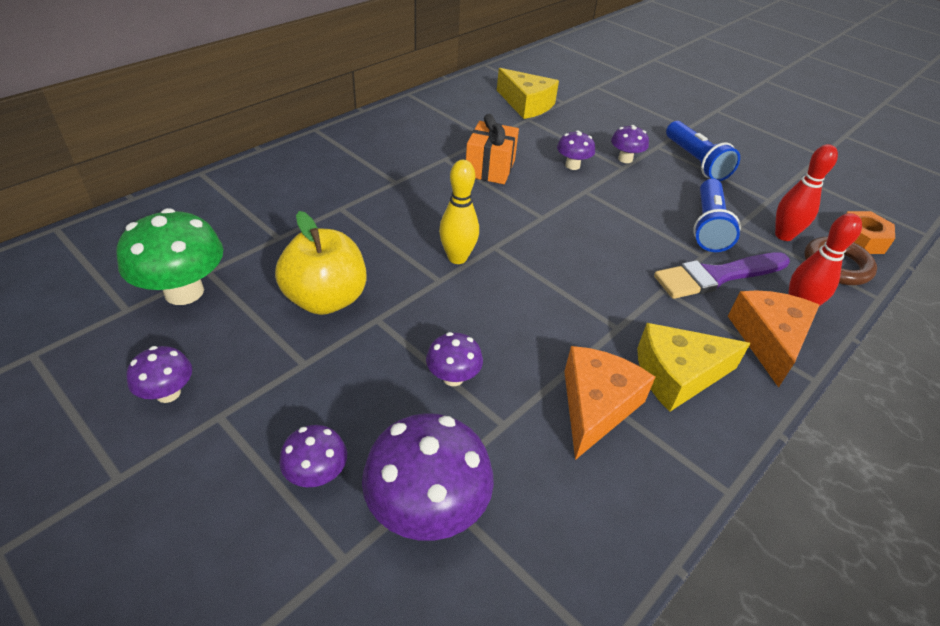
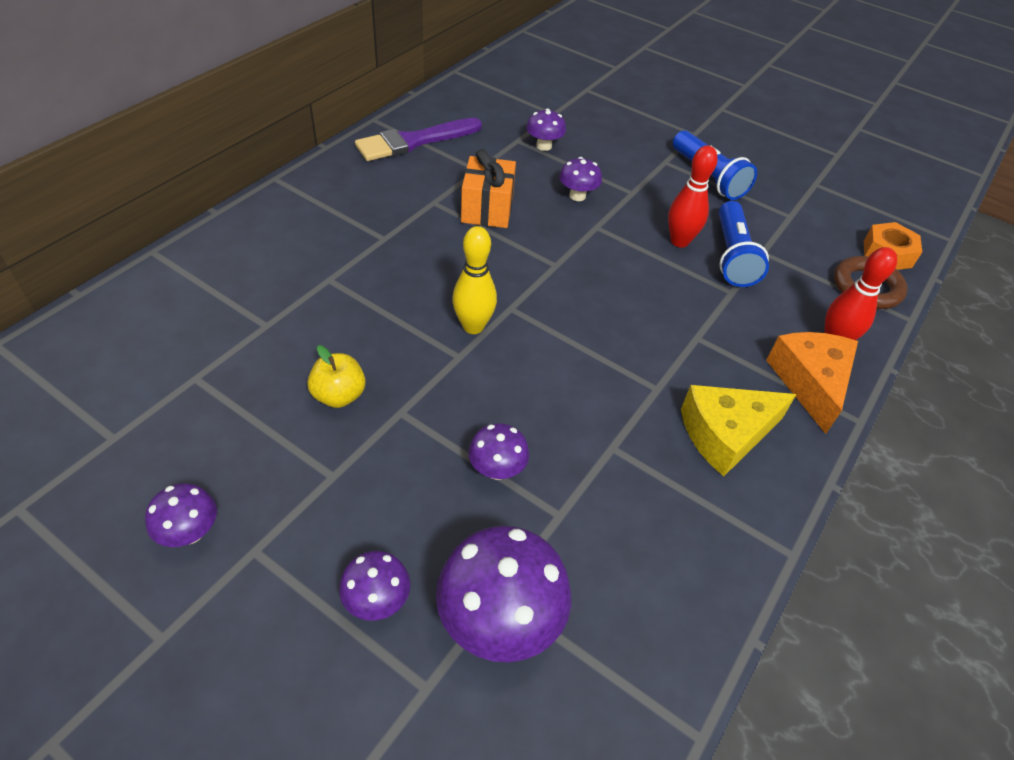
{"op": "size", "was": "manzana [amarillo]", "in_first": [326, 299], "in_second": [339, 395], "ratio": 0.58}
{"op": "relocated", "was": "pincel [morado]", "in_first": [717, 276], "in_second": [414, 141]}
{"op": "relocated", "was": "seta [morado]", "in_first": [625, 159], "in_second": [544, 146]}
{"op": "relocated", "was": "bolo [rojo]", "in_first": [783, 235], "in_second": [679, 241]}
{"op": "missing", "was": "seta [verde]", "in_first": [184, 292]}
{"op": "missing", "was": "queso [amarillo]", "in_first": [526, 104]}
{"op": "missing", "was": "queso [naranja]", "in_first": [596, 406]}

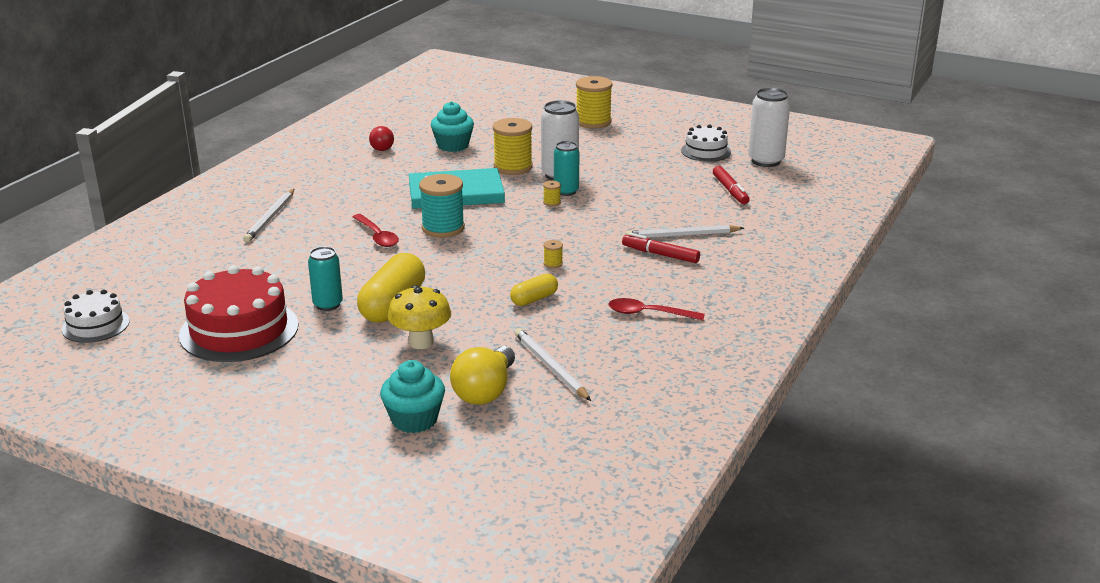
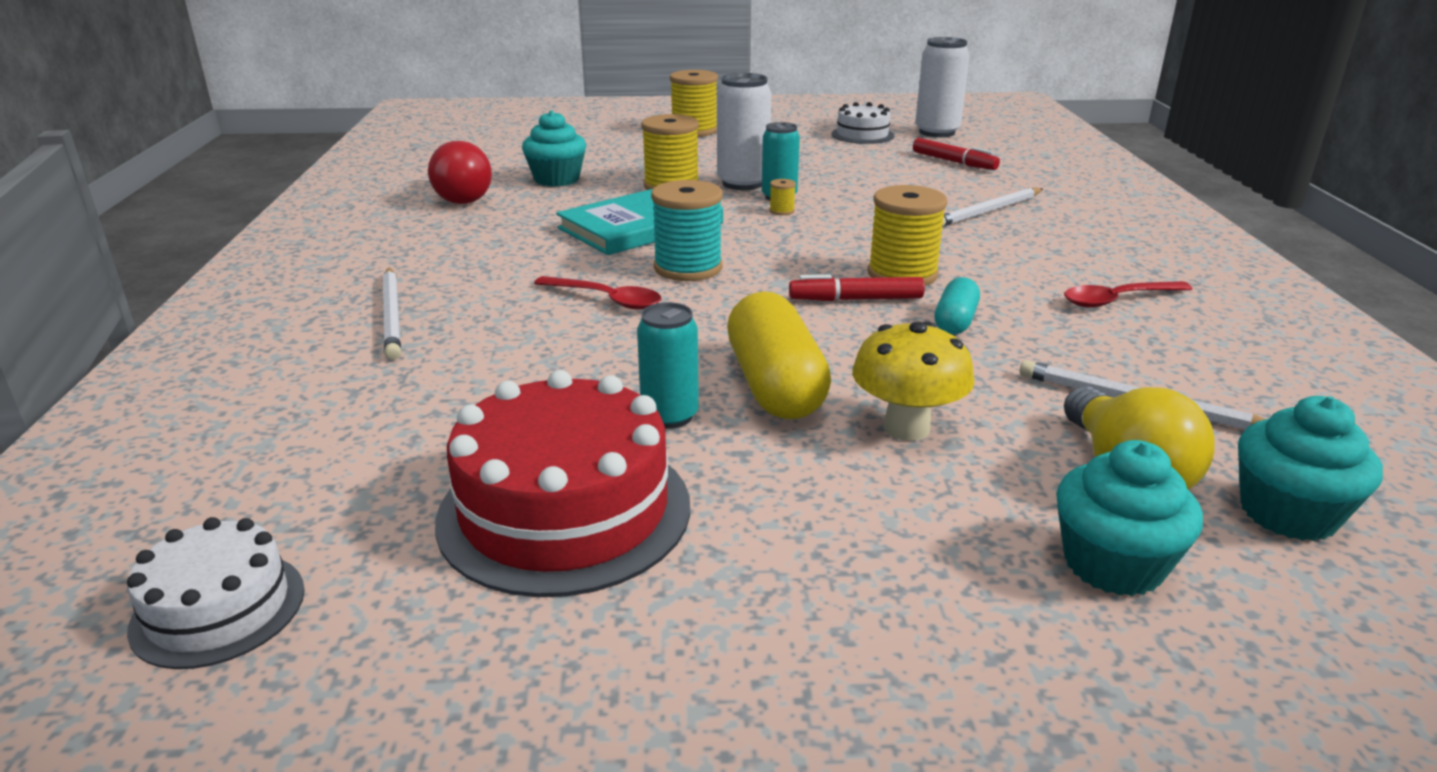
{"op": "size", "was": "bombilla [rojo]", "in_first": [382, 147], "in_second": [458, 197], "ratio": 1.6}
{"op": "relocated", "was": "rotulador [rojo]", "in_first": [660, 254], "in_second": [856, 299]}
{"op": "size", "was": "carrete [amarillo]", "in_first": [553, 264], "in_second": [902, 274], "ratio": 2.35}
{"op": "colour", "was": "cápsula [amarillo]", "now": "cápsula [turquesa]", "in_first": [534, 299], "in_second": [955, 321]}
{"op": "appeared", "now": "magdalena [turquesa]", "in_second": [1288, 513]}

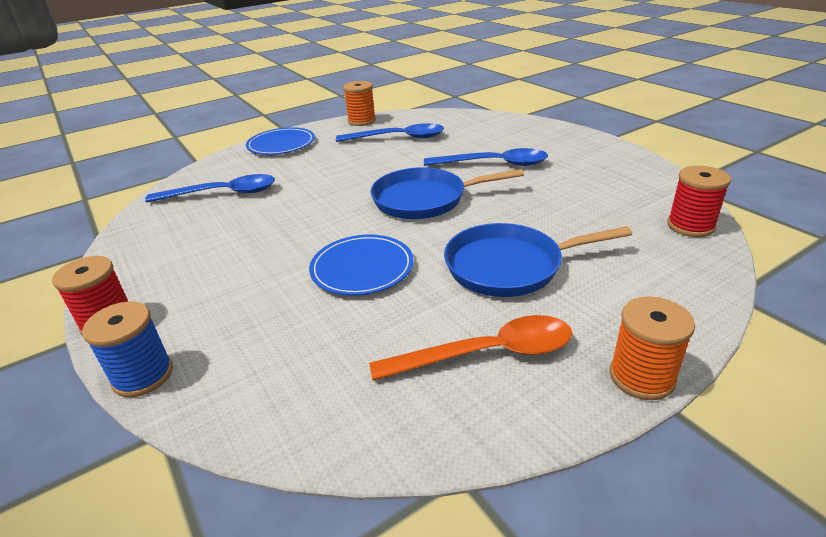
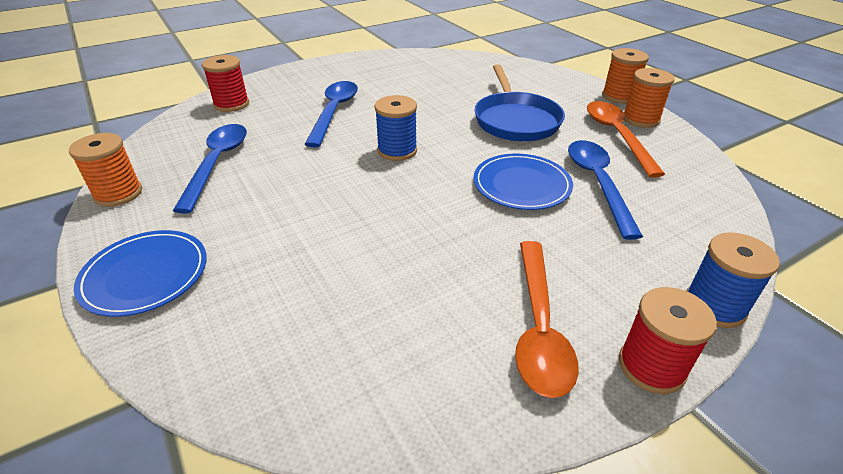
{"op": "relocated", "was": "carrete [rojo]", "in_first": [690, 226], "in_second": [231, 104]}
{"op": "exchanged", "was": "sartén [azul]", "now": "carrete [azul]", "in_first": [424, 199], "in_second": [397, 151]}
{"op": "appeared", "now": "cuchara [naranja]", "in_second": [539, 327]}
{"op": "relocated", "was": "cuchara [azul]", "in_first": [222, 194], "in_second": [598, 183]}
{"op": "appeared", "now": "carrete [naranja]", "in_second": [640, 119]}

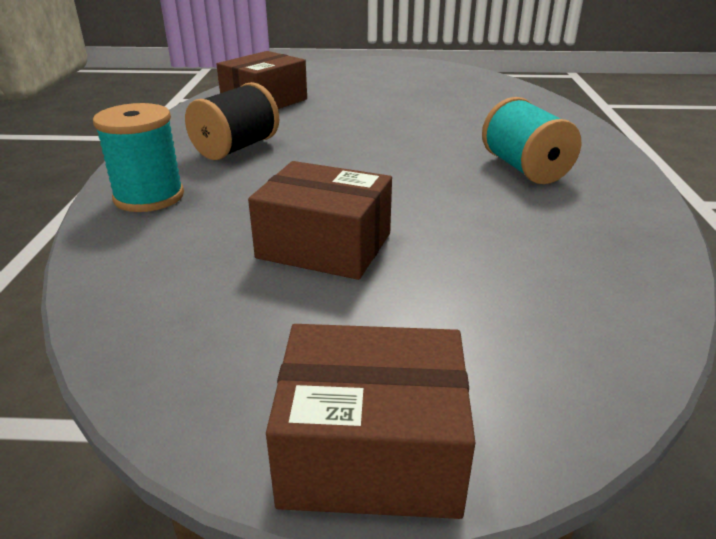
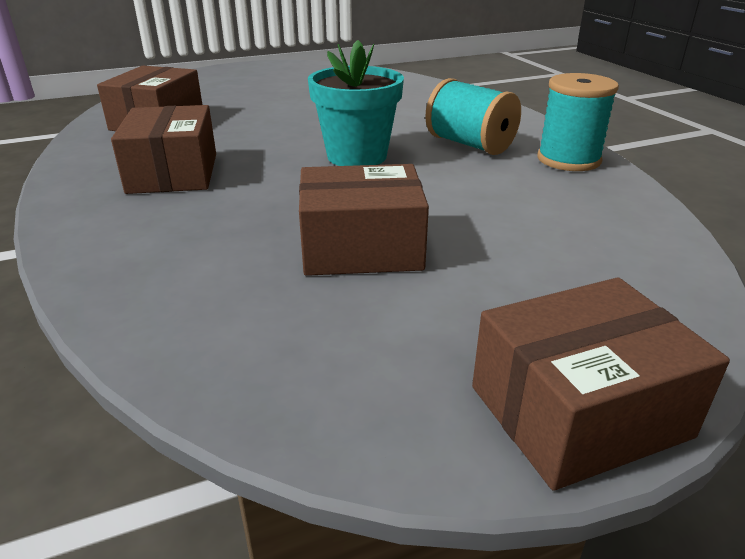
{"op": "exchanged", "was": "carrete [negro]", "now": "caja [marrón]", "in_first": [236, 148], "in_second": [173, 173]}
{"op": "appeared", "now": "maceta [turquesa]", "in_second": [357, 156]}
{"op": "relocated", "was": "carrete [turquesa]", "in_first": [149, 197], "in_second": [568, 159]}

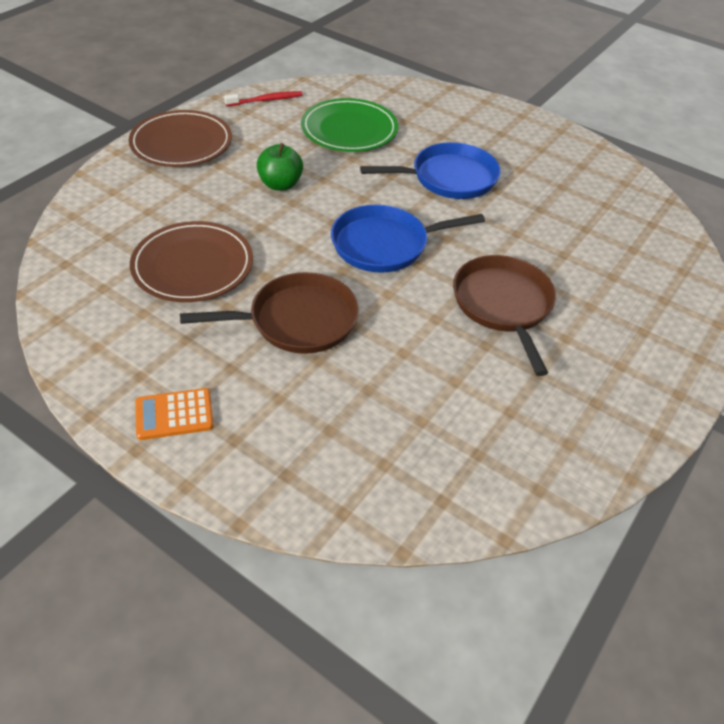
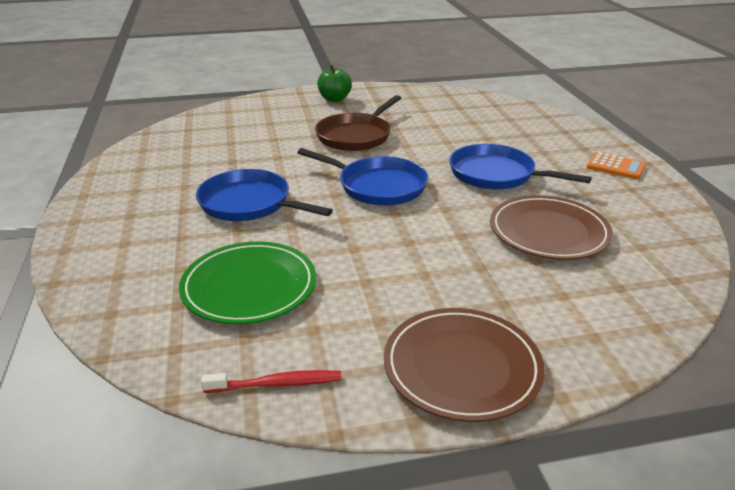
{"op": "spun", "was": "cepillo de dientes [rojo]", "in_first": [266, 100], "in_second": [277, 384], "clockwise": 150}
{"op": "relocated", "was": "manzana [verde]", "in_first": [280, 184], "in_second": [334, 99]}
{"op": "colour", "was": "sartén [marrón]", "now": "sartén [azul]", "in_first": [298, 320], "in_second": [496, 174]}

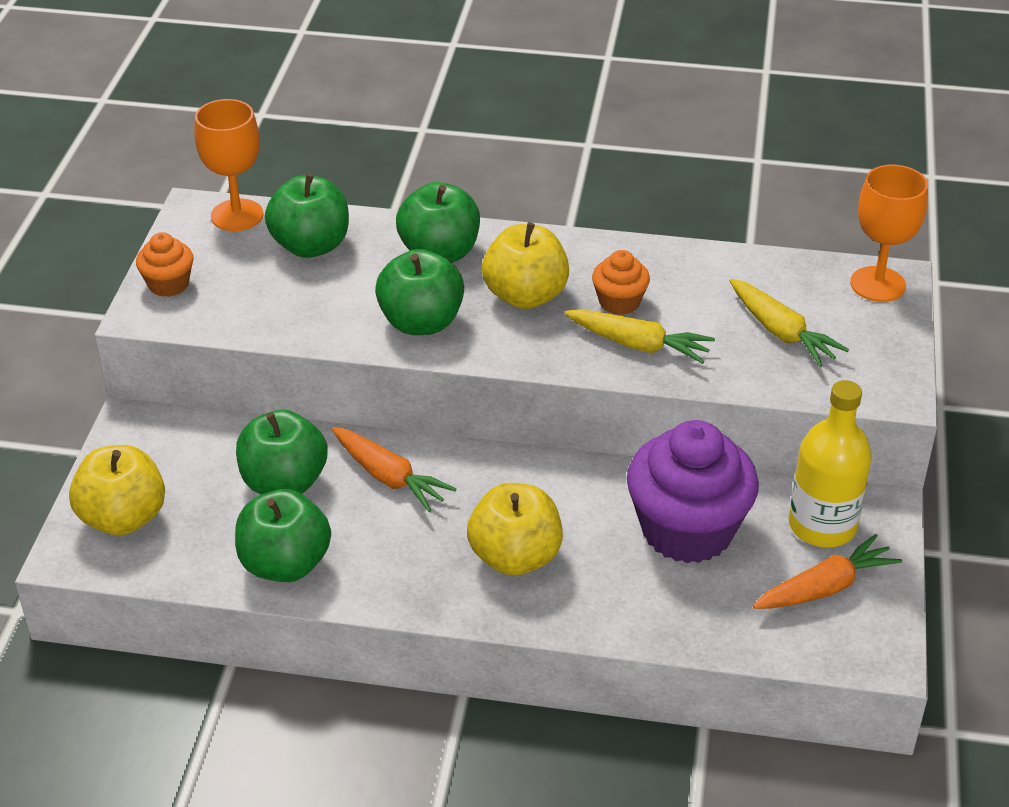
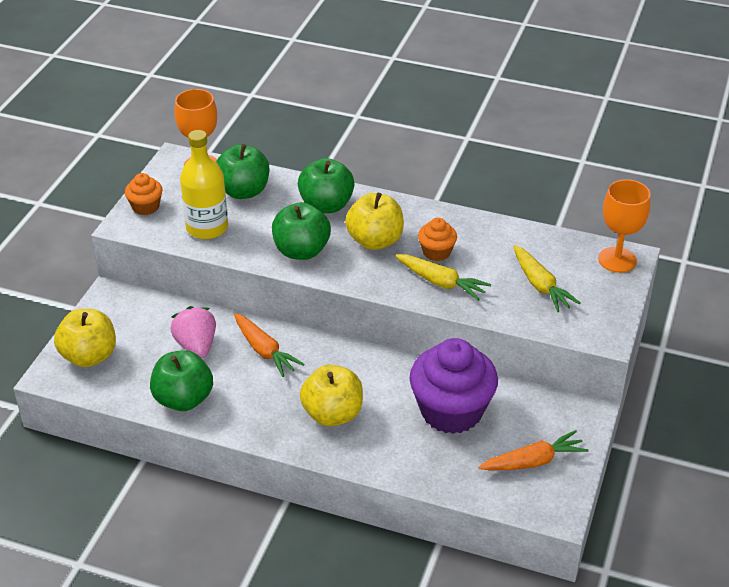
{"op": "exchanged", "was": "manzana [verde]", "now": "fresa [rosa]", "in_first": [284, 483], "in_second": [196, 346]}
{"op": "relocated", "was": "botella [amarillo]", "in_first": [822, 526], "in_second": [207, 227]}

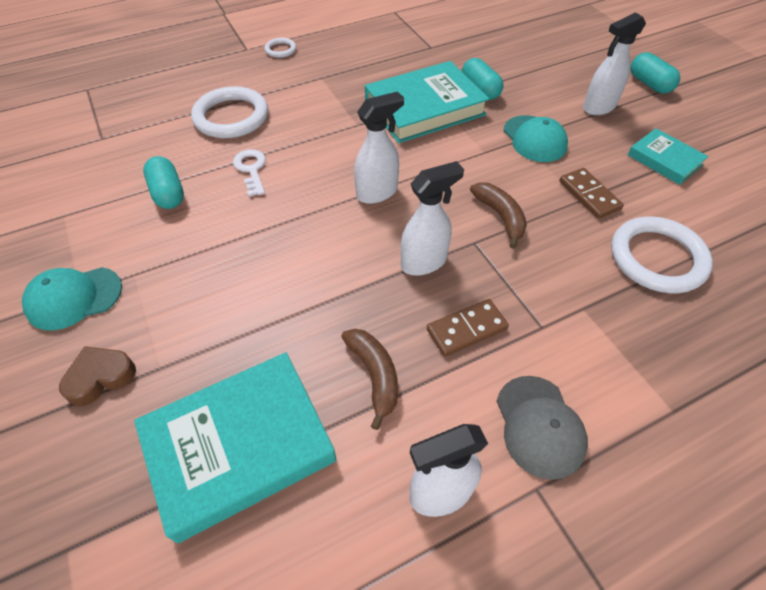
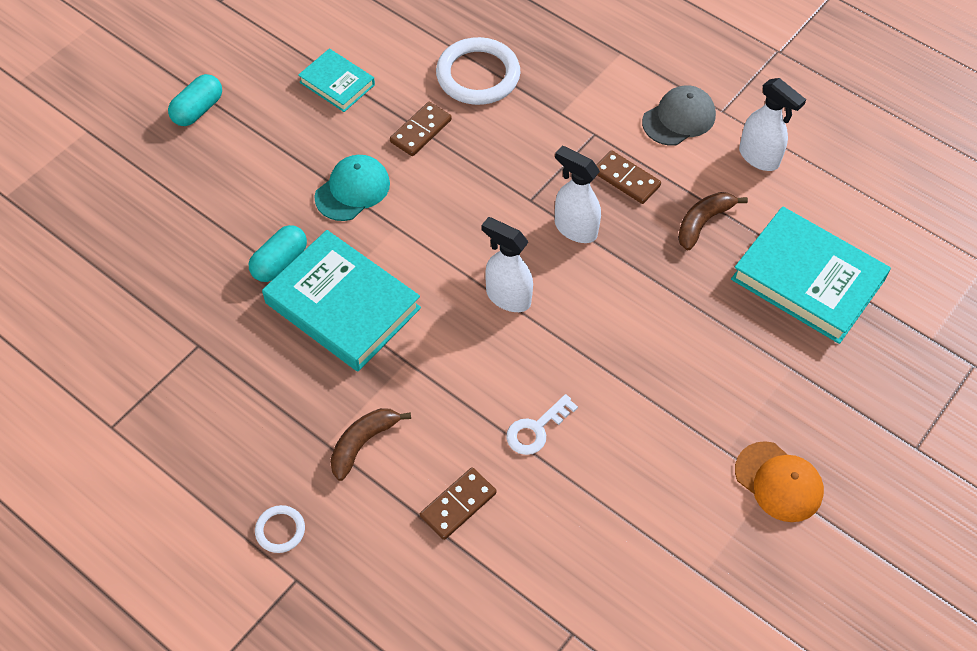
{"op": "spun", "was": "libro [turquesa]", "in_first": [664, 160], "in_second": [337, 83], "clockwise": -75}
{"op": "relocated", "was": "plátano [marrón]", "in_first": [500, 216], "in_second": [362, 443]}
{"op": "exchanged", "was": "anillo [blanco]", "now": "ficha de dominó [marrón]", "in_first": [231, 117], "in_second": [458, 505]}
{"op": "colour", "was": "gorra [turquesa]", "now": "gorra [naranja]", "in_first": [74, 298], "in_second": [779, 482]}
{"op": "missing", "was": "corazón [marrón]", "in_first": [100, 377]}
{"op": "missing", "was": "cápsula [turquesa]", "in_first": [168, 193]}
{"op": "missing", "was": "pulverizador [blanco]", "in_first": [598, 107]}

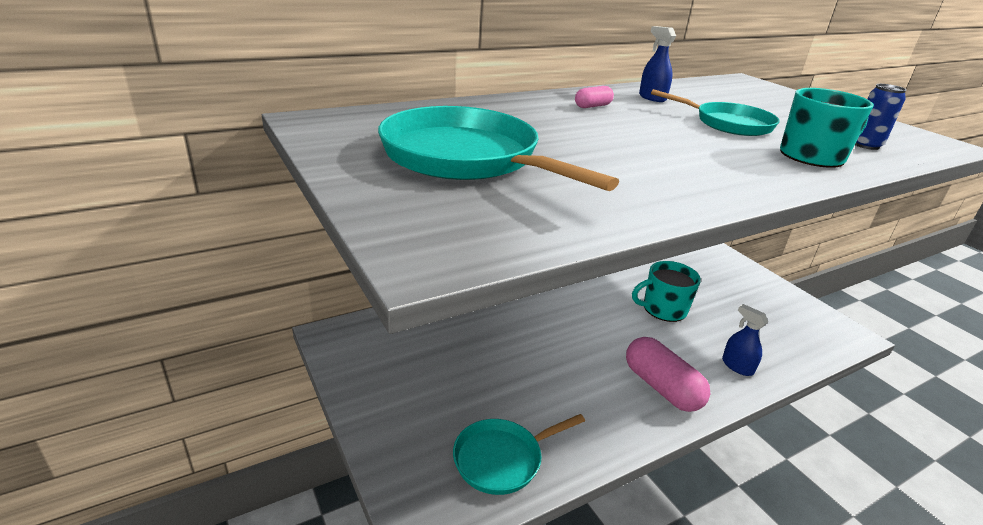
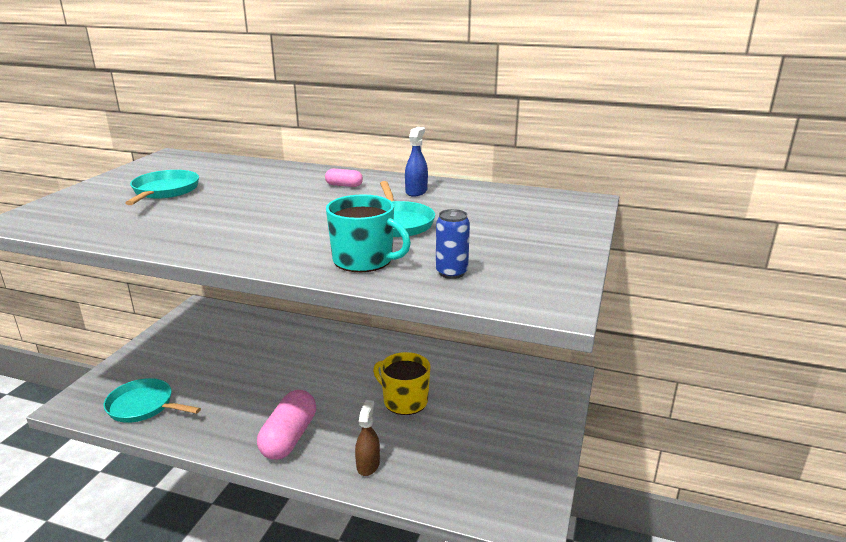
{"op": "size", "was": "sartén [turquesa]", "in_first": [466, 158], "in_second": [164, 191], "ratio": 0.62}
{"op": "colour", "was": "pulverizador [azul]", "now": "pulverizador [marrón]", "in_first": [737, 366], "in_second": [368, 465]}
{"op": "colour", "was": "taza [turquesa]", "now": "taza [amarillo]", "in_first": [663, 309], "in_second": [404, 401]}

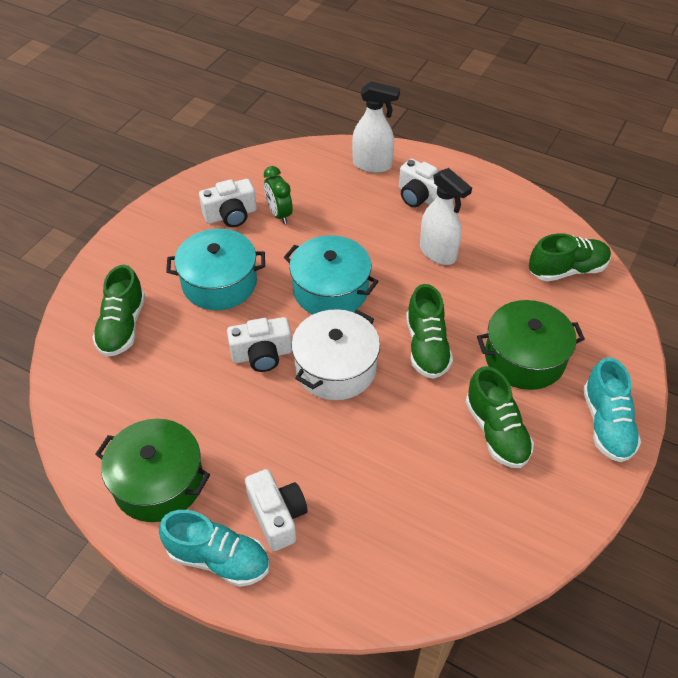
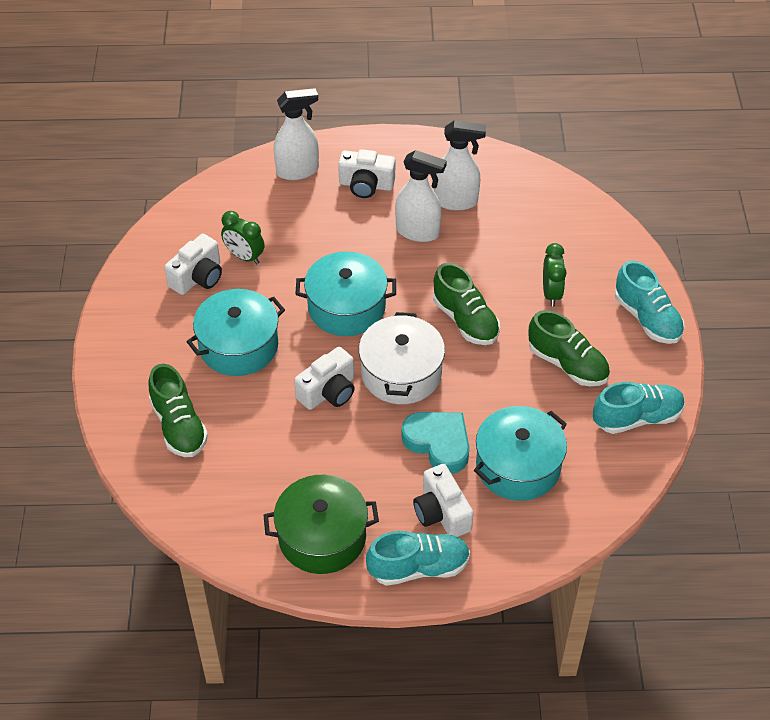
{"op": "appeared", "now": "corazón [turquesa]", "in_second": [438, 443]}
{"op": "spun", "was": "cámara [blanco]", "in_first": [277, 516], "in_second": [441, 513], "clockwise": -150}
{"op": "appeared", "now": "pulverizador [blanco]", "in_second": [456, 201]}
{"op": "appeared", "now": "olla [turquesa]", "in_second": [518, 466]}
{"op": "exchanged", "was": "olla [verde]", "now": "despertador [verde]", "in_first": [524, 358], "in_second": [551, 293]}
{"op": "appeared", "now": "zapato [turquesa]", "in_second": [637, 418]}
{"op": "missing", "was": "zapato [verde]", "in_first": [567, 270]}

